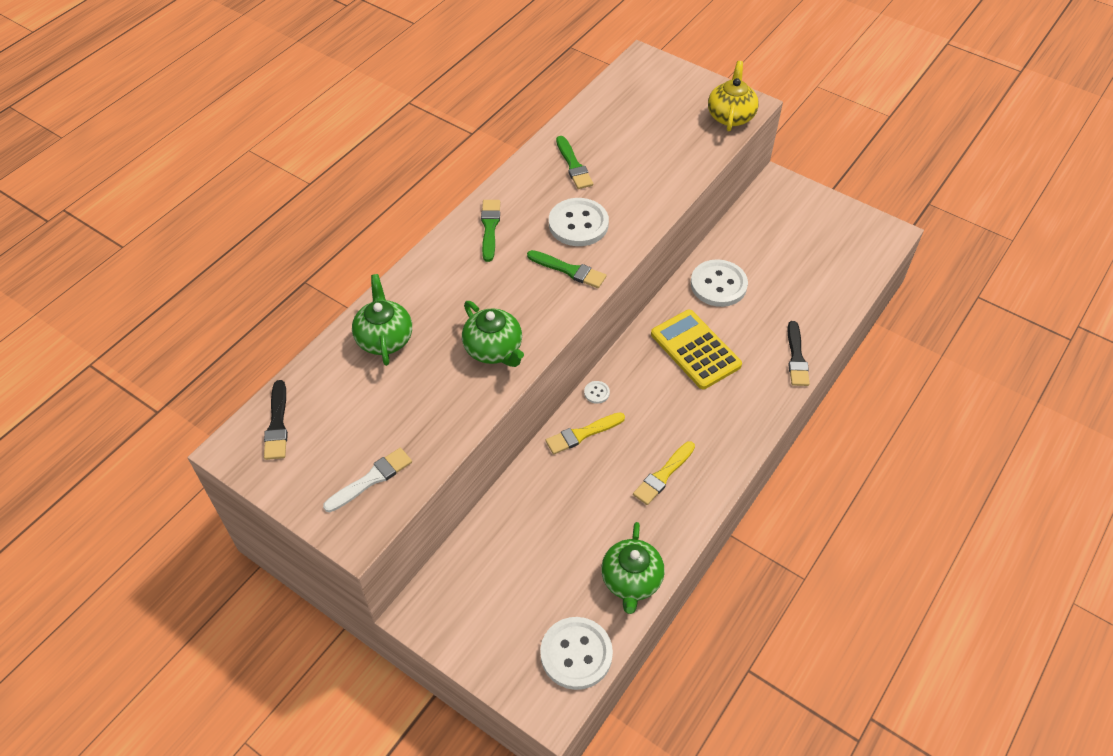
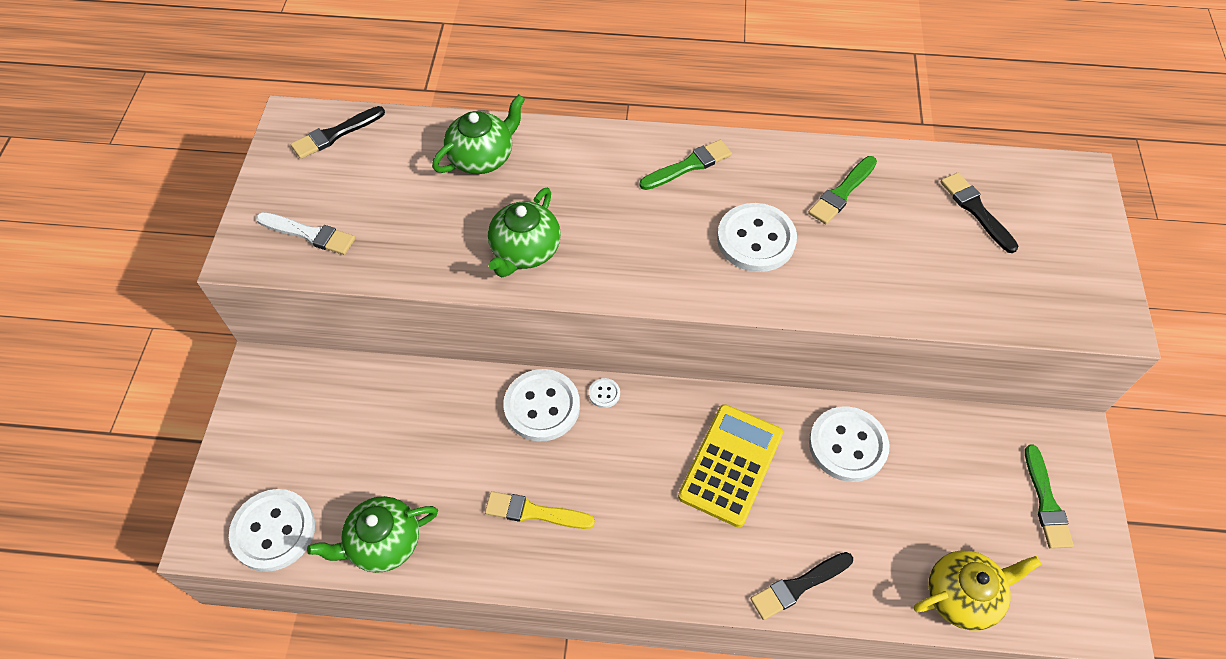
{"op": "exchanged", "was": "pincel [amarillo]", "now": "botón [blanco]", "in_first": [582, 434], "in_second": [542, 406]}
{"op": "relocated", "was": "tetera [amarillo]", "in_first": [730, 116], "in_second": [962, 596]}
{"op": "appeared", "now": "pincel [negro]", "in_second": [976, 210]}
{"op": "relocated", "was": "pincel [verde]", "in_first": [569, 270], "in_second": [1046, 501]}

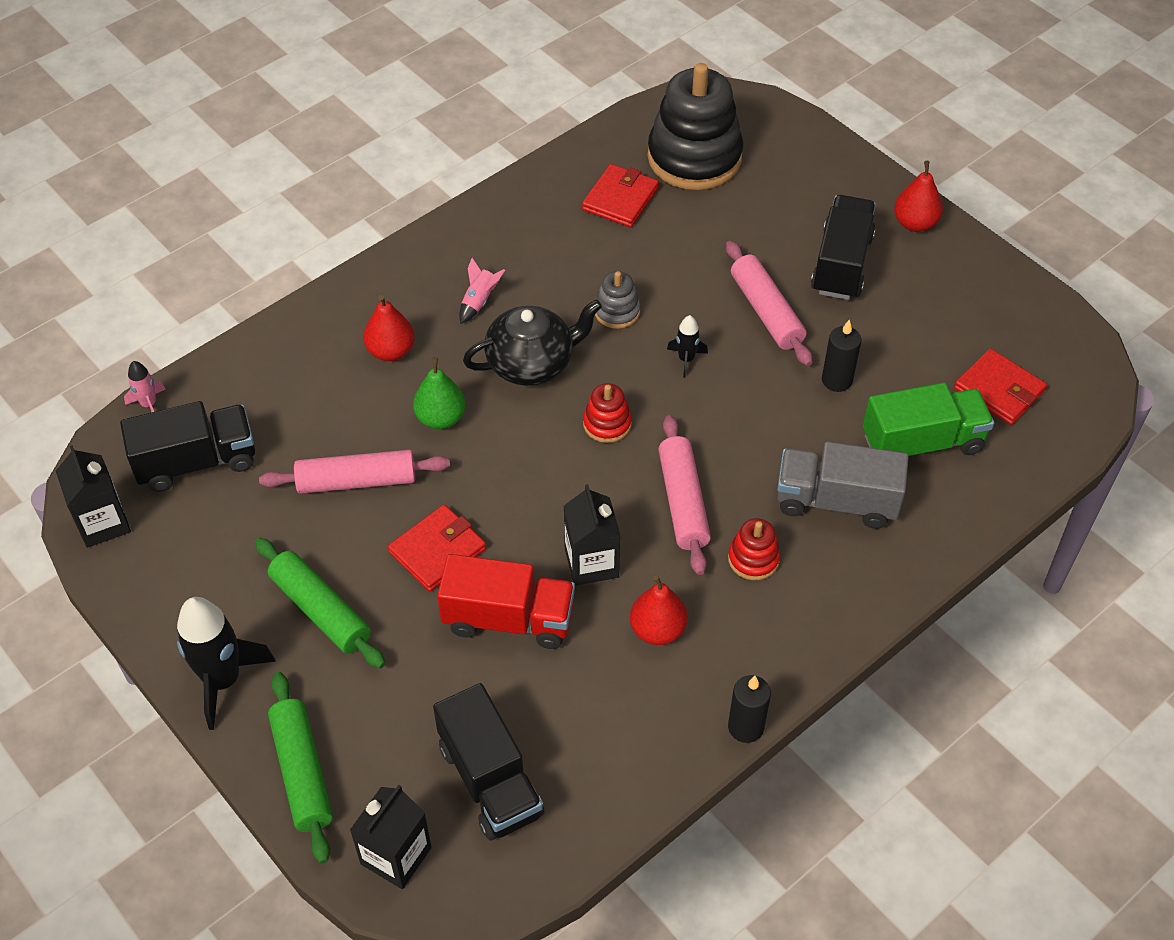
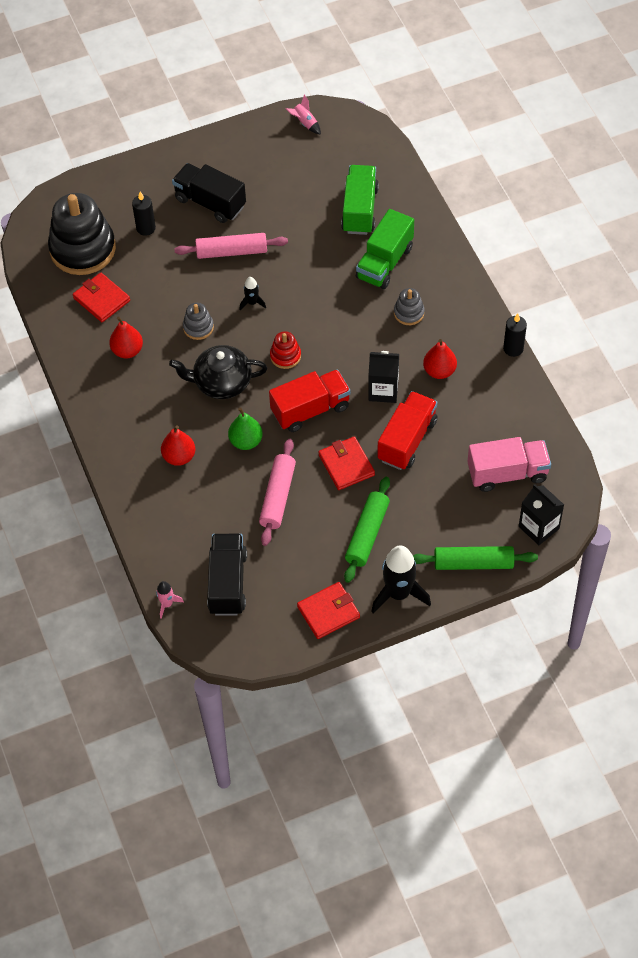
{"op": "relocated", "was": "pera [rojo]", "in_first": [915, 223], "in_second": [127, 350]}
{"op": "relocated", "was": "vela [negro]", "in_first": [837, 380], "in_second": [146, 228]}
{"op": "spun", "was": "tetera [negro]", "in_first": [532, 363], "in_second": [221, 383], "clockwise": -90}
{"op": "appeared", "now": "camión [rojo]", "in_second": [310, 409]}
{"op": "relocated", "was": "cohete [rosa]", "in_first": [479, 301], "in_second": [305, 123]}
{"op": "relocated", "was": "cartera [rojo]", "in_first": [999, 390], "in_second": [328, 612]}
{"op": "spun", "was": "rodillo [verde]", "in_first": [321, 610], "in_second": [367, 534], "clockwise": -45}
{"op": "colour", "was": "camión [gris]", "now": "camión [verde]", "in_first": [836, 501], "in_second": [384, 263]}
{"op": "colour", "was": "juguete apilable [rojo]", "now": "juguete apilable [gris]", "in_first": [753, 559], "in_second": [409, 313]}
{"op": "colour", "was": "camión [negro]", "now": "camión [rosa]", "in_first": [490, 780], "in_second": [507, 473]}
{"op": "missing", "was": "cartón de leche [negro]", "in_first": [103, 523]}
{"op": "missing", "was": "rodillo [rosa]", "in_first": [683, 502]}

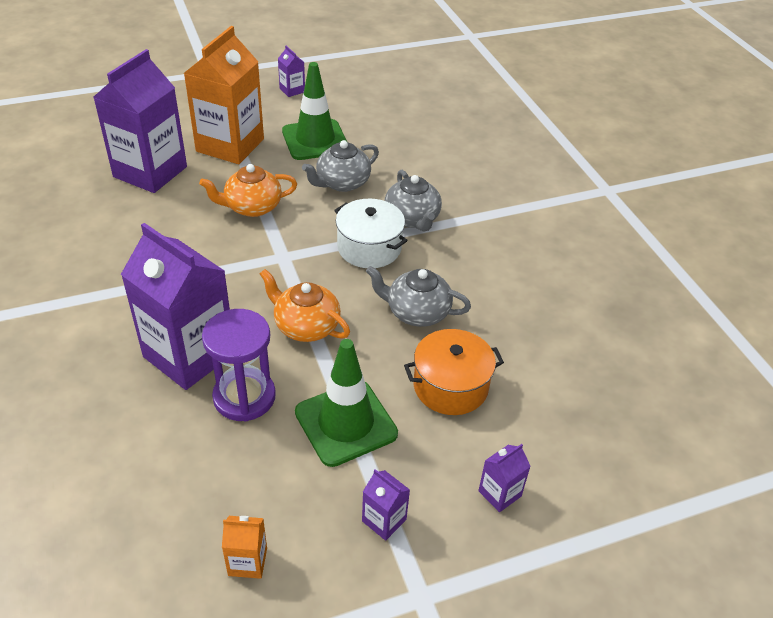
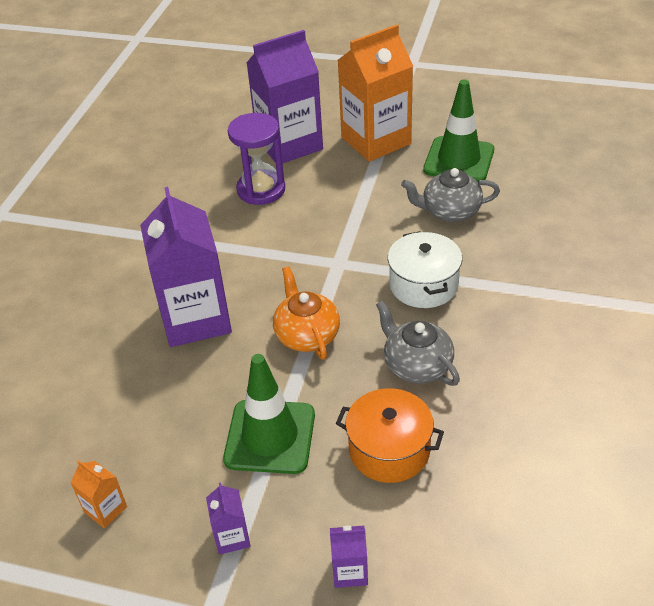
{"op": "relocated", "was": "reloj de arena [morado]", "in_first": [244, 397], "in_second": [261, 190]}
{"op": "missing", "was": "tetera [naranja]", "in_first": [252, 207]}
{"op": "missing", "was": "cartón de leche [morado]", "in_first": [292, 90]}
{"op": "missing", "was": "tetera [gris]", "in_first": [412, 218]}

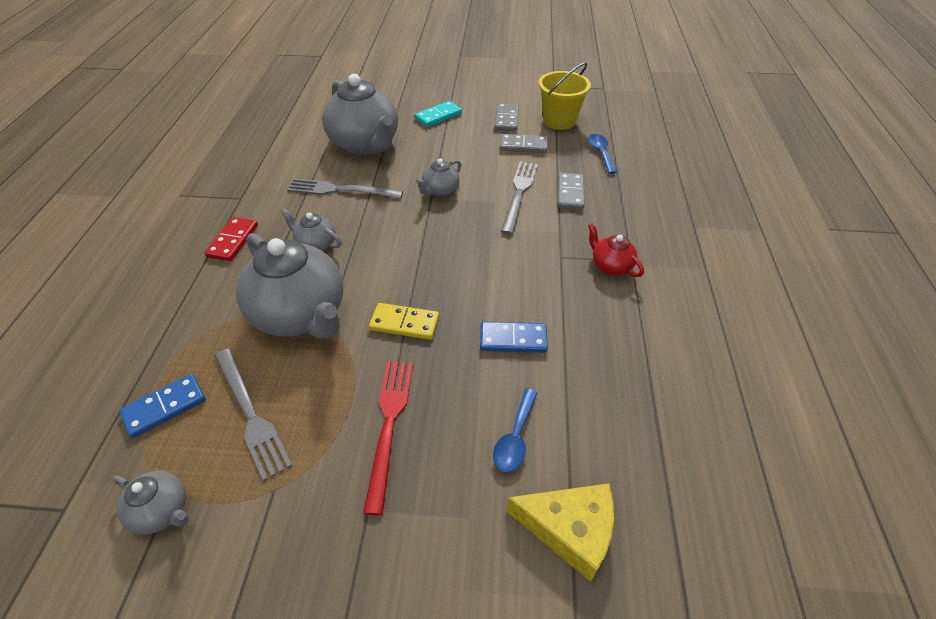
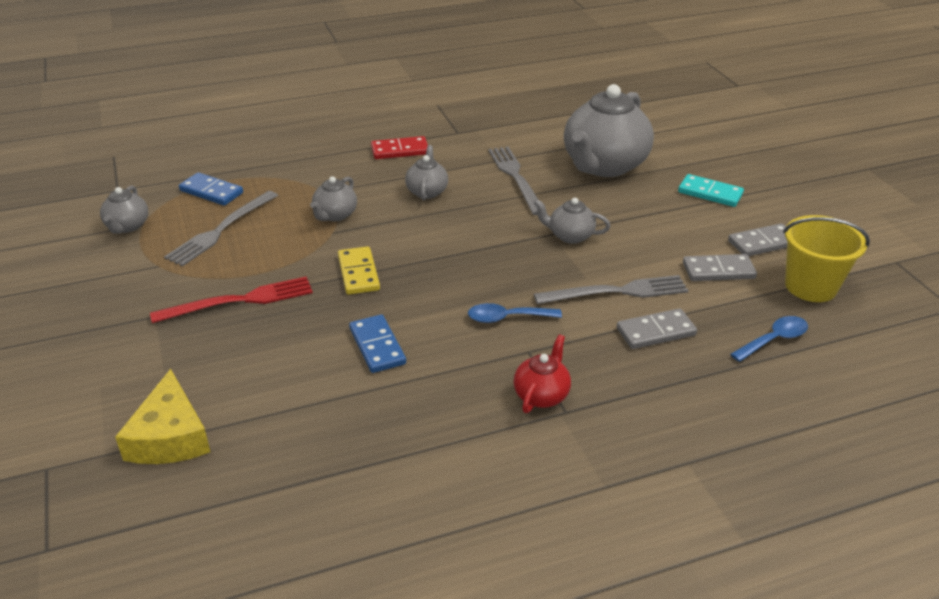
{"op": "size", "was": "tetera [gris]", "in_first": [300, 315], "in_second": [335, 215], "ratio": 0.47}
{"op": "relocated", "was": "cuchara [azul]", "in_first": [515, 437], "in_second": [507, 318]}
{"op": "spun", "was": "ficha de dominó [gris]", "in_first": [523, 145], "in_second": [718, 270], "clockwise": -75}

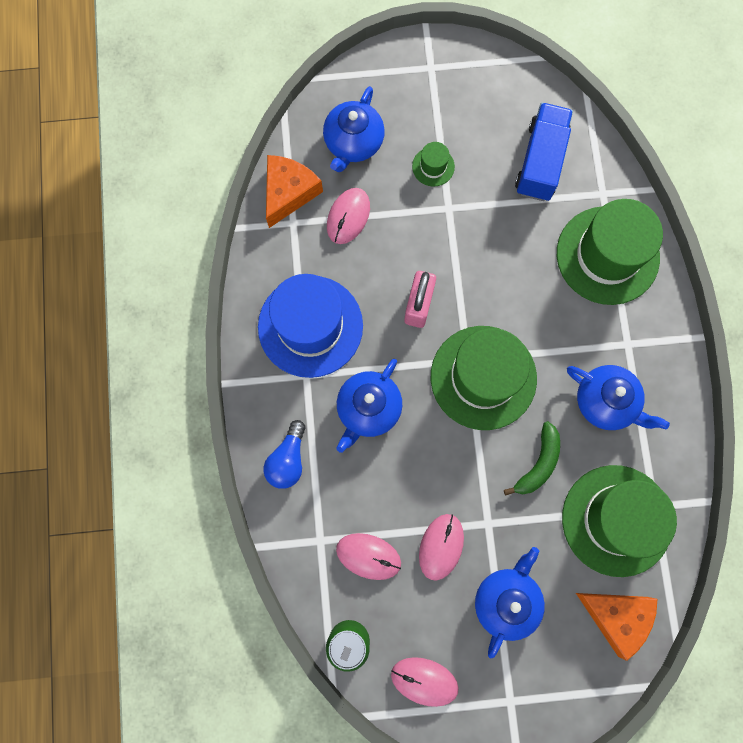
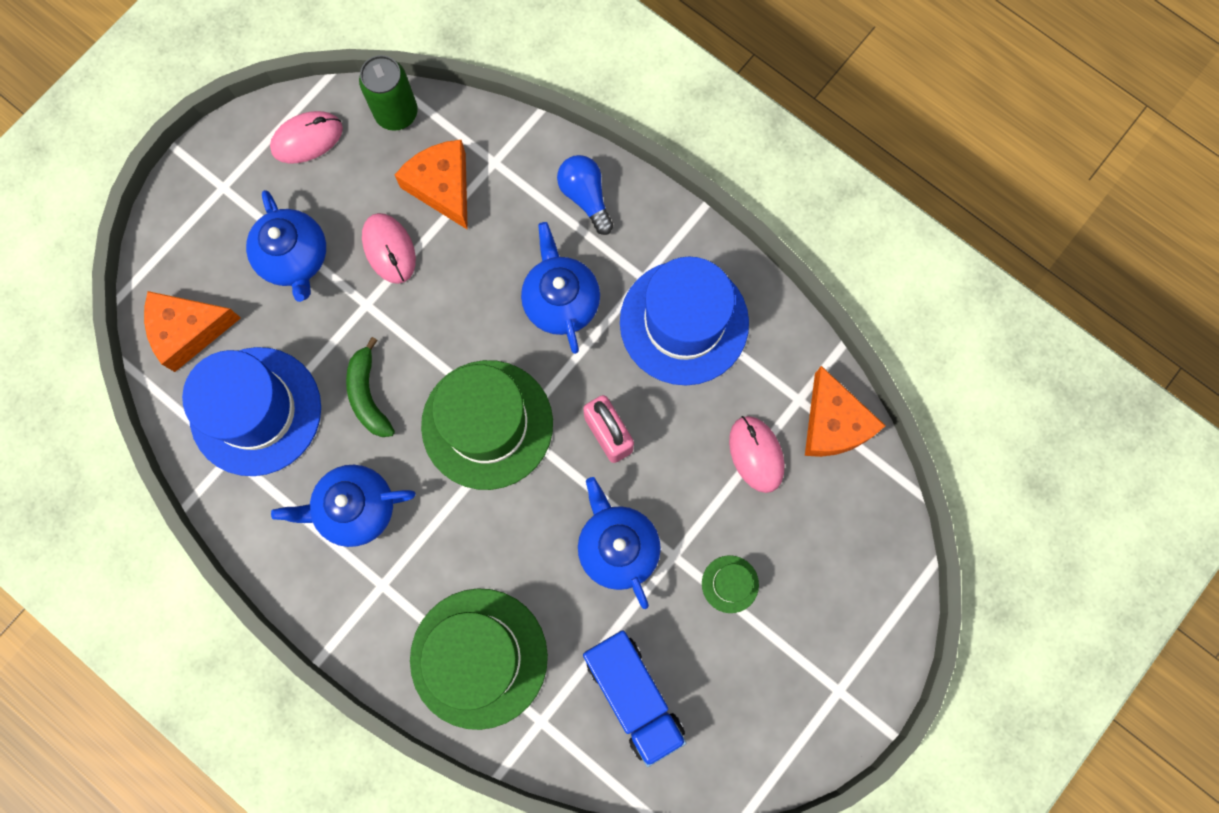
{"op": "colour", "was": "sombrero [verde]", "now": "sombrero [azul]", "in_first": [616, 520], "in_second": [256, 411]}
{"op": "exchanged", "was": "ratón [rosa]", "now": "queso [naranja]", "in_first": [368, 556], "in_second": [442, 187]}
{"op": "relocated", "was": "tetera [azul]", "in_first": [353, 143], "in_second": [617, 547]}

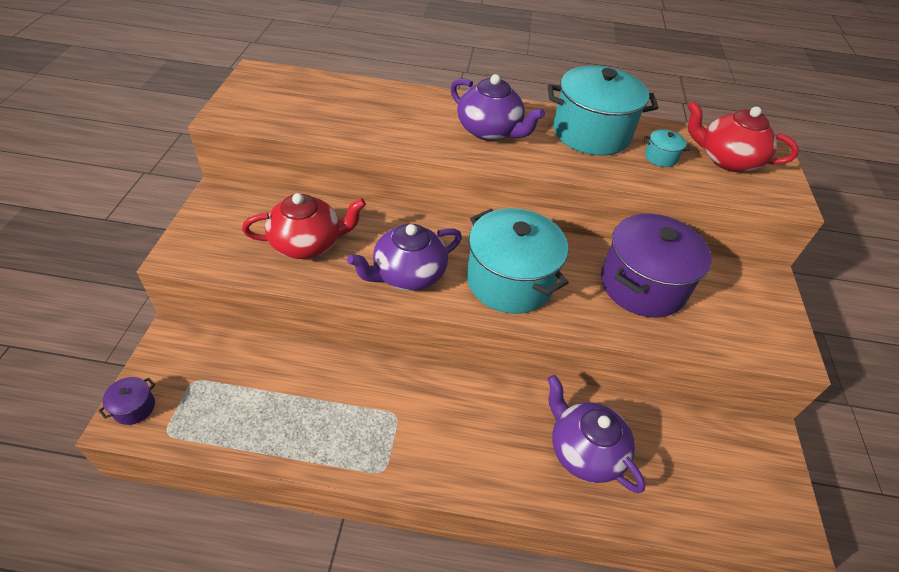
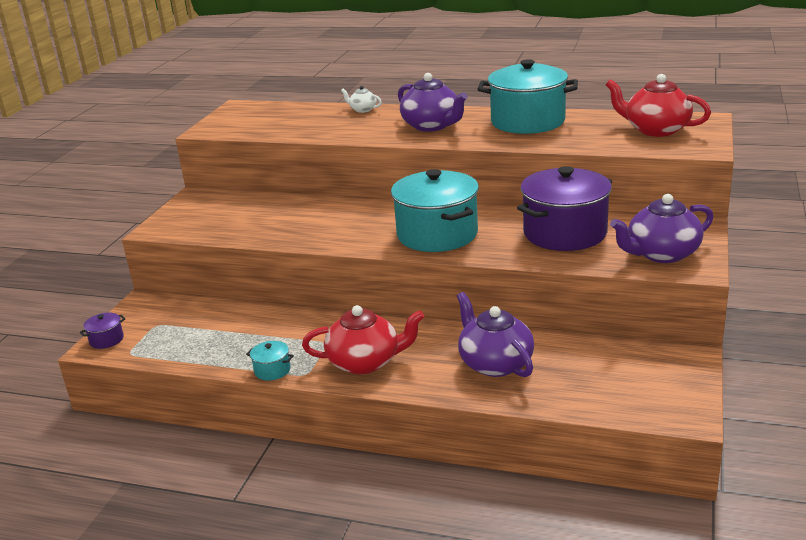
{"op": "relocated", "was": "olla [turquesa]", "in_first": [660, 157], "in_second": [272, 370]}
{"op": "relocated", "was": "tetera [rojo]", "in_first": [308, 243], "in_second": [365, 362]}
{"op": "appeared", "now": "tetera [blanco]", "in_second": [362, 110]}
{"op": "relocated", "was": "tetera [morado]", "in_first": [408, 274], "in_second": [661, 254]}

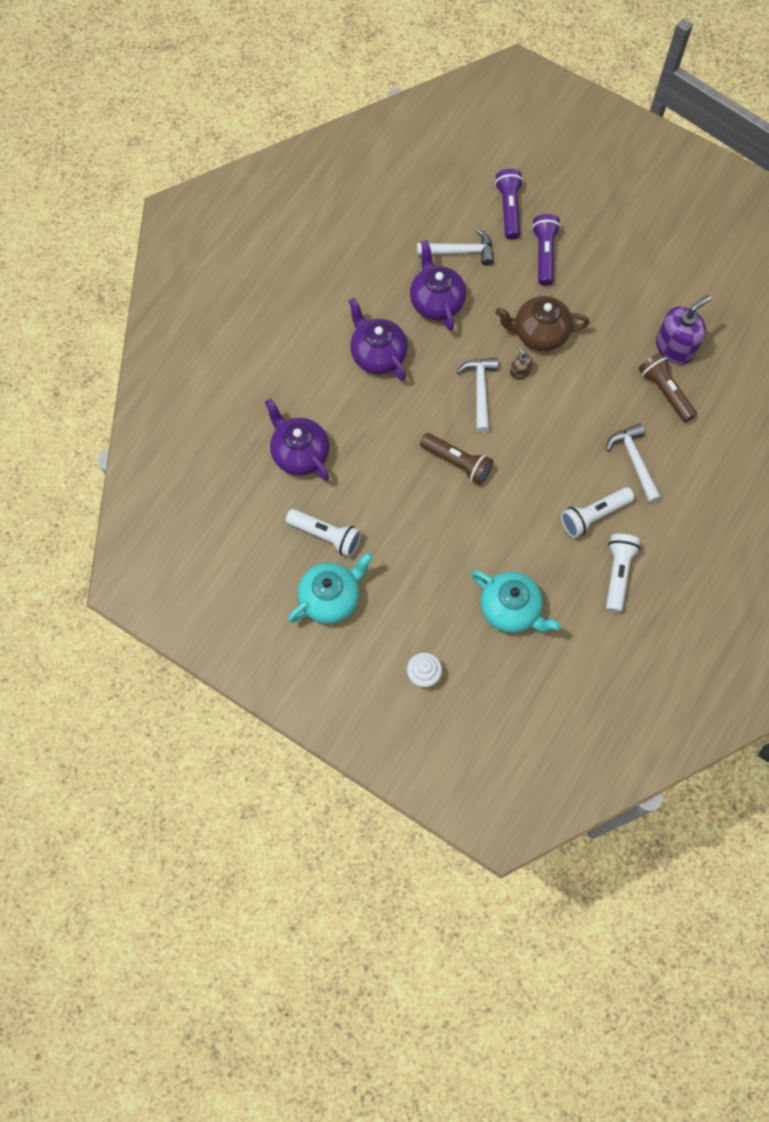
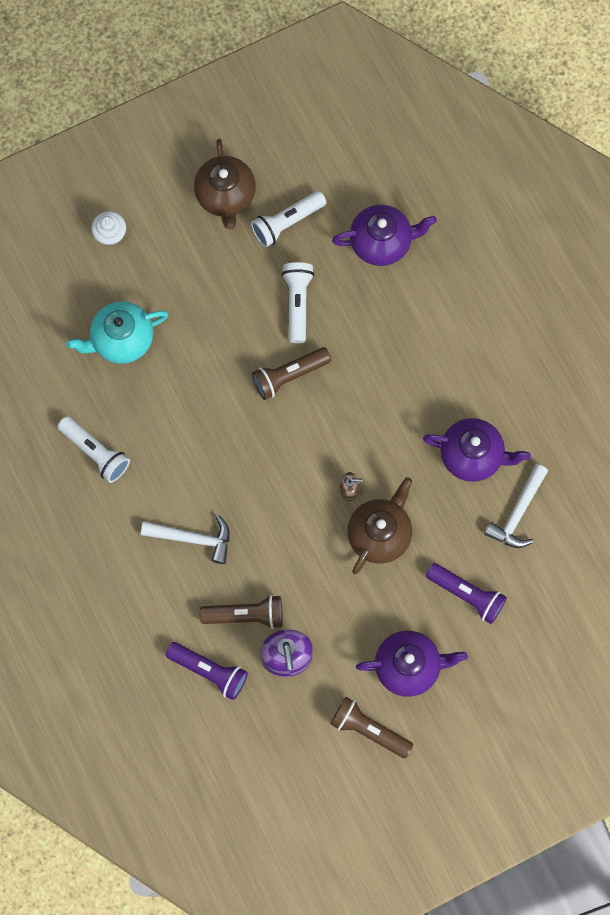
{"op": "relocated", "was": "lámpara de mano [morado]", "in_first": [509, 209], "in_second": [209, 671]}
{"op": "colour", "was": "tetera [turquesa]", "now": "tetera [marrón]", "in_first": [331, 598], "in_second": [226, 196]}
{"op": "relocated", "was": "lámpara de mano [blanco]", "in_first": [593, 515], "in_second": [297, 303]}
{"op": "appeared", "now": "lámpara de mano [marrón]", "in_second": [369, 730]}
{"op": "relocated", "was": "tetera [morado]", "in_first": [377, 355], "in_second": [408, 666]}
{"op": "missing", "was": "martillo [blanco]", "in_first": [480, 391]}

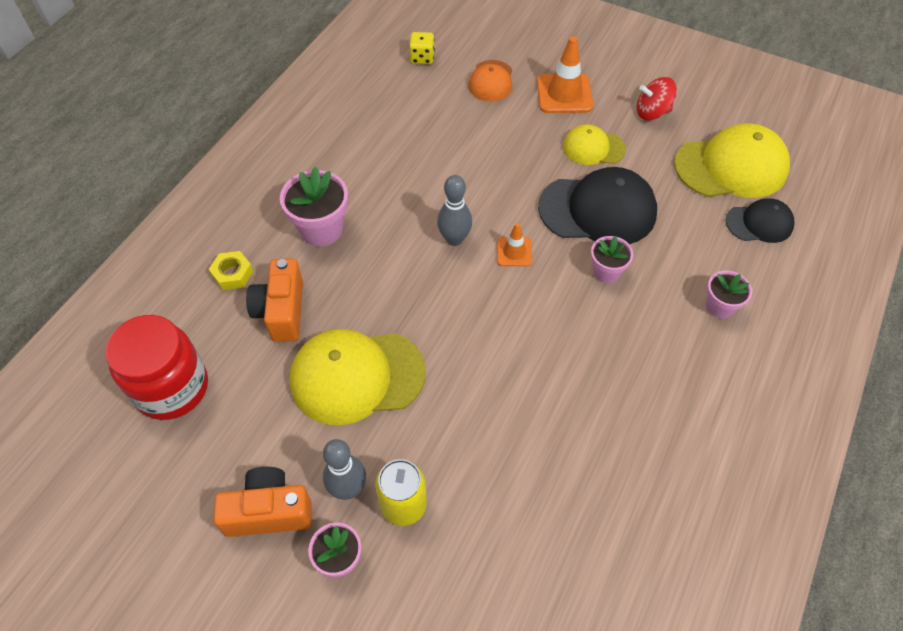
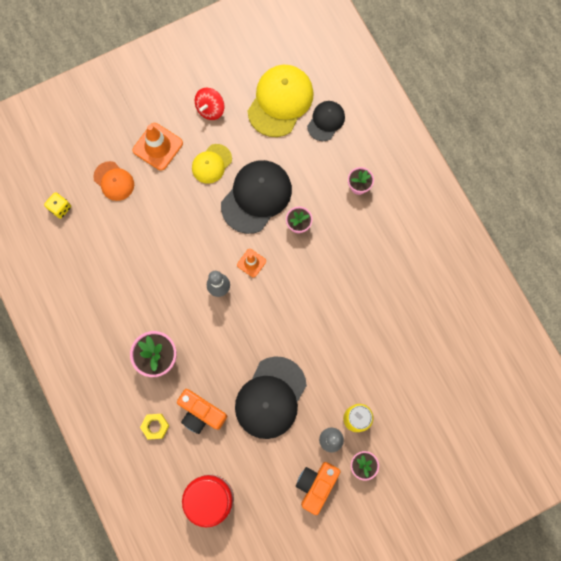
{"op": "colour", "was": "gorra [amarillo]", "now": "gorra [negro]", "in_first": [357, 376], "in_second": [270, 398]}

